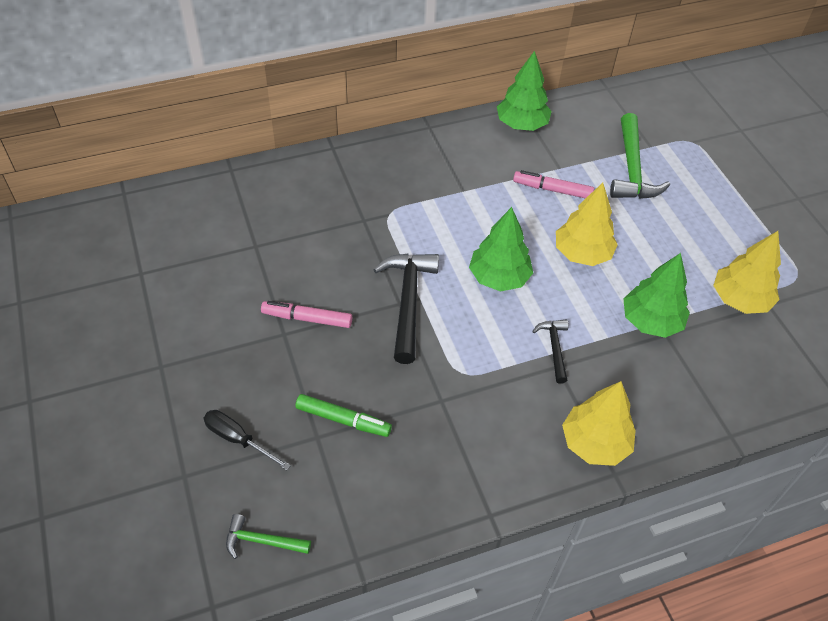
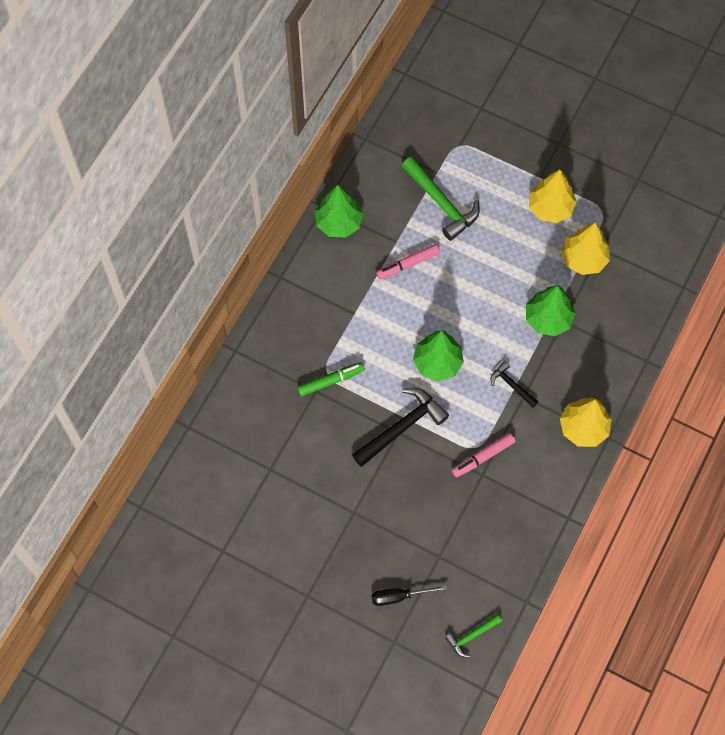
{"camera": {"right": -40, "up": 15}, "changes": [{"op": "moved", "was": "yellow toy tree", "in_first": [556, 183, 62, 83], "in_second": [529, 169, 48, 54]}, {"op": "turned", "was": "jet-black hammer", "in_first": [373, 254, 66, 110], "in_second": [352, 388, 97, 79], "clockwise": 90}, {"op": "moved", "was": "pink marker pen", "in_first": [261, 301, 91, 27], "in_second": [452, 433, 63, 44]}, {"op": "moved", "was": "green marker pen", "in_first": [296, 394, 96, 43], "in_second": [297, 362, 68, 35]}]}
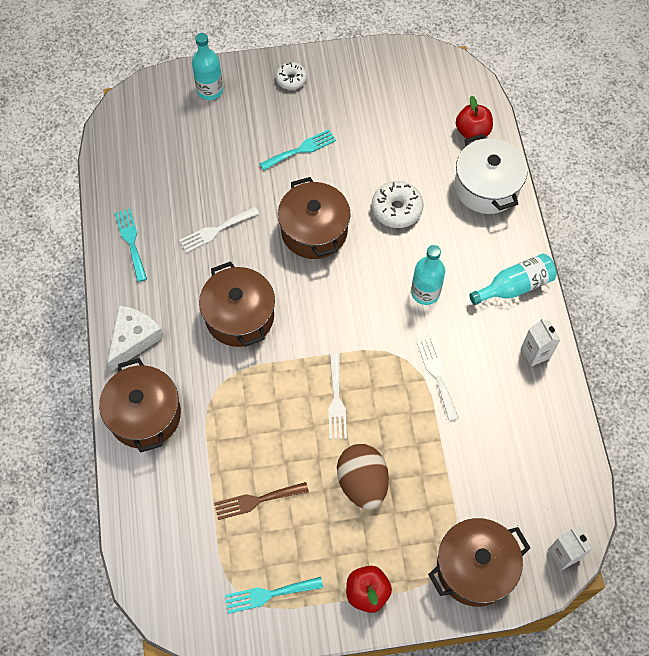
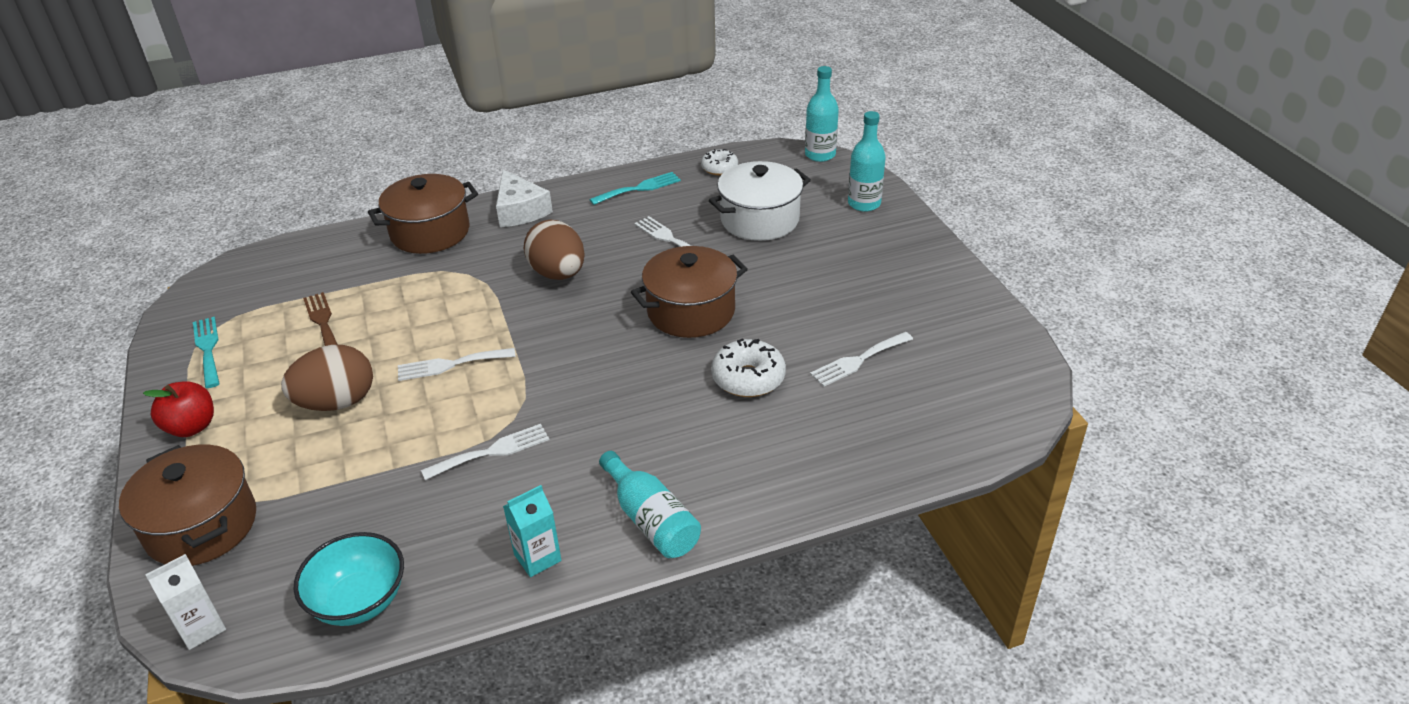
{"camera": {"right": 80, "up": -25}, "changes": [{"op": "moved", "was": "white glazed donut", "in_first": [276, 62, 31, 28], "in_second": [701, 149, 37, 26]}, {"op": "removed", "was": "crimson apple", "in_first": [456, 96, 37, 45]}, {"op": "removed", "was": "aqua table fork", "in_first": [260, 129, 76, 41]}, {"op": "moved", "was": "white cooking pot", "in_first": [455, 134, 73, 80], "in_second": [709, 161, 102, 80]}, {"op": "moved", "was": "aqua bottle", "in_first": [411, 245, 34, 60], "in_second": [805, 66, 34, 96]}, {"op": "replaced", "was": "dark brown cooking pot", "now": "dark brown egg", "in_first": [199, 261, 76, 86], "in_second": [524, 220, 61, 60]}, {"op": "turned", "was": "white piece of cheese", "in_first": [107, 305, 57, 66], "in_second": [496, 170, 57, 57], "clockwise": 45}, {"op": "recoloured", "was": "white milk carton", "now": "aqua milk carton", "in_first": [521, 319, 39, 47], "in_second": [503, 485, 59, 92]}, {"op": "added", "now": "white table fork", "in_second": [810, 332, 103, 55]}, {"op": "added", "now": "aqua serving bowl", "in_second": [294, 532, 110, 94]}]}
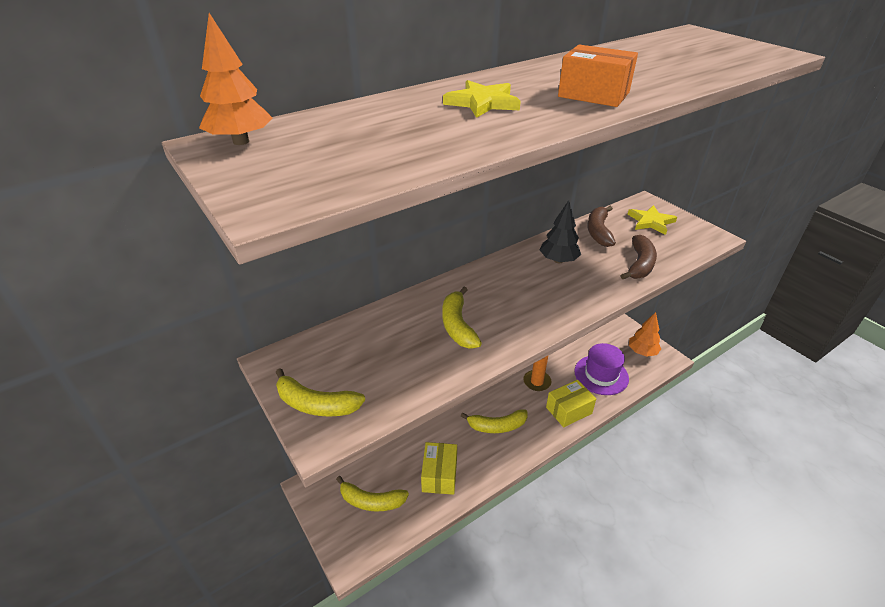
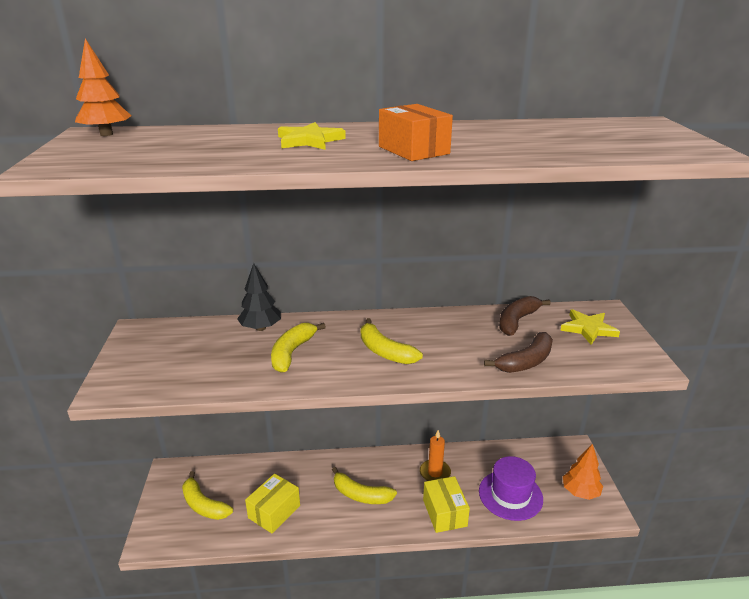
{"camera": {"right": 30, "up": -10}, "changes": [{"op": "moved", "was": "jet-black toy tree", "in_first": [540, 200, 41, 63], "in_second": [237, 263, 44, 68]}, {"op": "moved", "was": "yellow banana fruit", "in_first": [276, 368, 89, 49], "in_second": [361, 318, 62, 46]}, {"op": "turned", "was": "yellow box", "in_first": [546, 380, 50, 47], "in_second": [423, 476, 47, 57], "clockwise": 75}]}
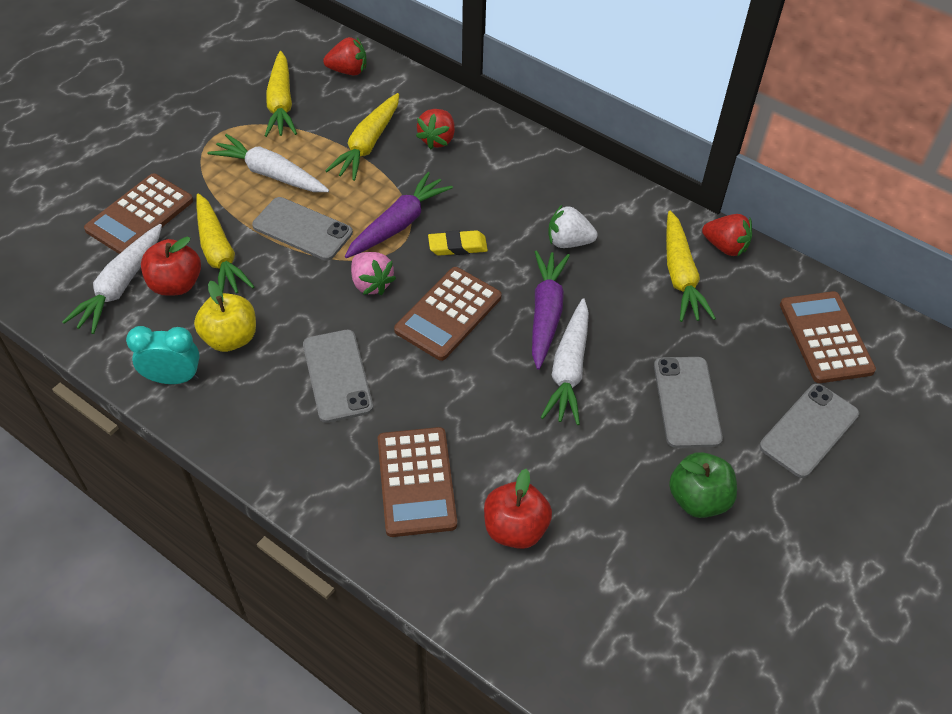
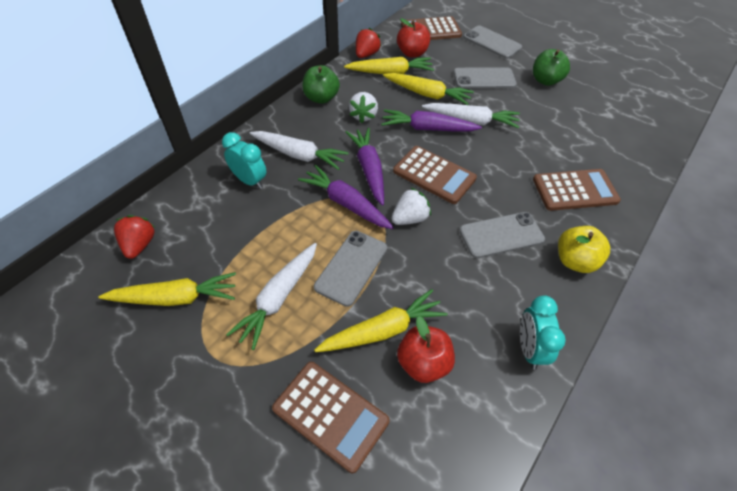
{"camera": {"right": -90, "up": 0}, "changes": [{"op": "moved", "was": "yellow carrot", "in_first": [325, 93, 74, 88], "in_second": [383, 73, 91, 32]}, {"op": "replaced", "was": "crimson toy strawberry", "now": "aqua alarm clock", "in_first": [416, 109, 39, 40], "in_second": [222, 132, 44, 57]}, {"op": "moved", "was": "white carrot", "in_first": [62, 224, 100, 110], "in_second": [250, 131, 99, 39]}, {"op": "replaced", "was": "yellow eraser", "now": "royal purple carrot", "in_first": [428, 230, 60, 26], "in_second": [346, 128, 38, 78]}, {"op": "recoloured", "was": "pink toy strawberry", "now": "white toy strawberry", "in_first": [351, 252, 45, 43], "in_second": [391, 188, 40, 37]}, {"op": "moved", "was": "yellow apple", "in_first": [194, 281, 62, 71], "in_second": [558, 226, 52, 47]}, {"op": "moved", "was": "crimson apple", "in_first": [484, 469, 68, 80], "in_second": [397, 18, 33, 39]}, {"op": "added", "now": "green apple", "in_second": [302, 65, 38, 39]}]}
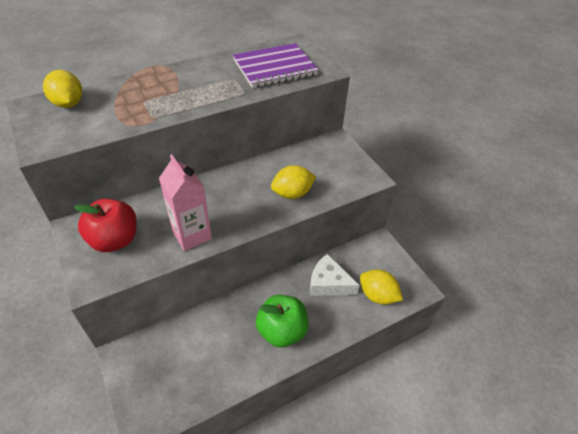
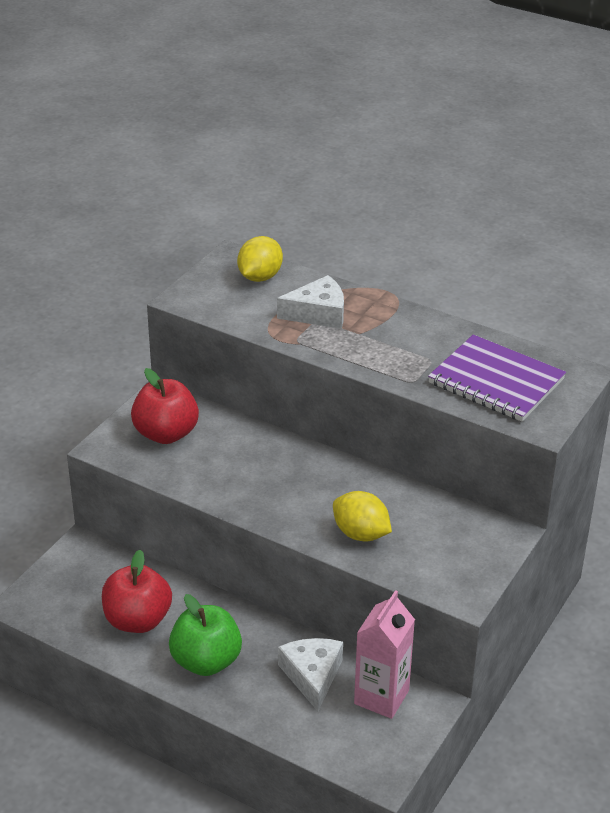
{"camera": {"right": 60, "up": -10}, "changes": [{"op": "moved", "was": "pink milk carton", "in_first": [159, 154, 53, 97], "in_second": [354, 590, 61, 129]}, {"op": "removed", "was": "yellow citrus fruit", "in_first": [360, 270, 43, 35]}, {"op": "added", "now": "white piece of cheese", "in_second": [277, 275, 67, 54]}, {"op": "added", "now": "crimson apple", "in_second": [102, 550, 70, 83]}]}
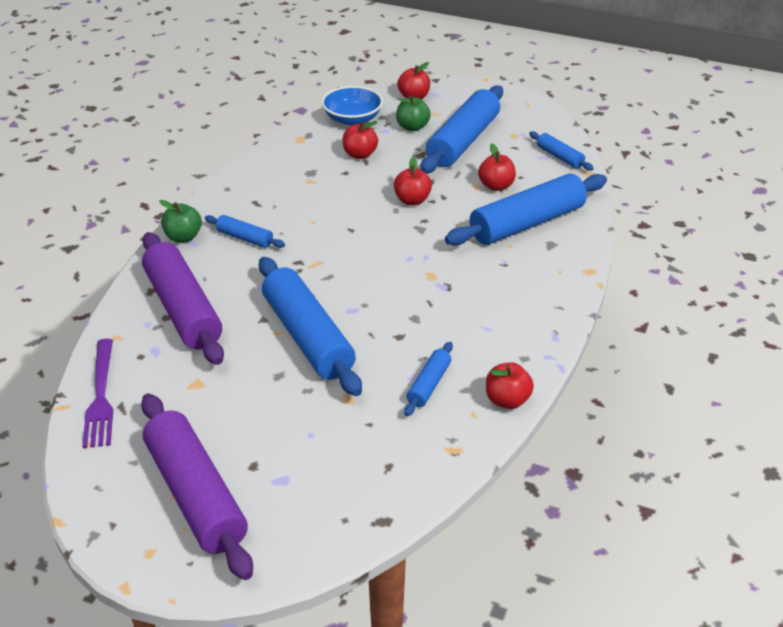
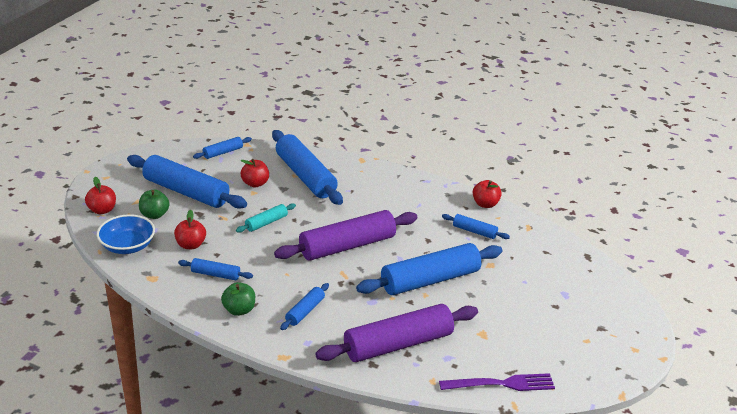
{"camera": {"right": -90, "up": -5}, "changes": [{"op": "replaced", "was": "crimson apple", "now": "aqua rolling pin", "in_first": [394, 156, 38, 49], "in_second": [236, 203, 60, 30]}, {"op": "moved", "was": "green apple", "in_first": [159, 200, 43, 43], "in_second": [221, 282, 34, 34]}, {"op": "moved", "was": "royal purple rolling pin", "in_first": [141, 393, 112, 187], "in_second": [274, 210, 143, 51]}, {"op": "added", "now": "cobalt rolling pin", "in_second": [178, 258, 75, 22]}]}
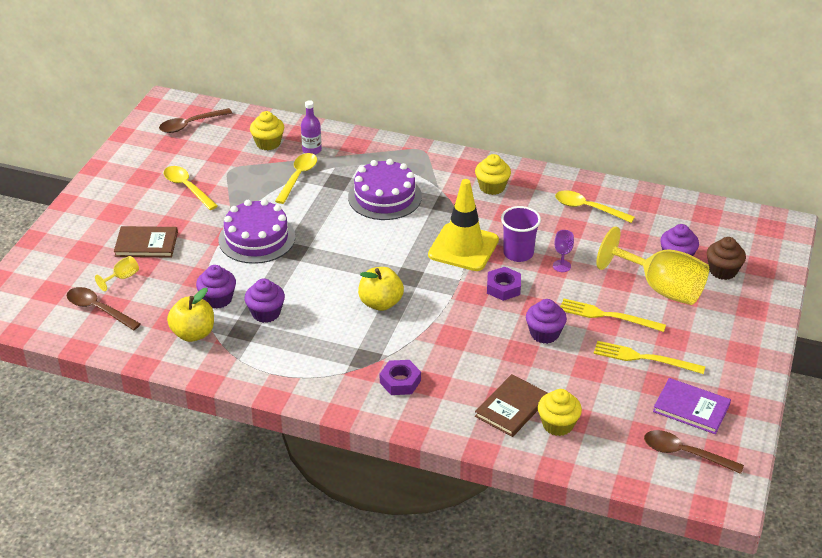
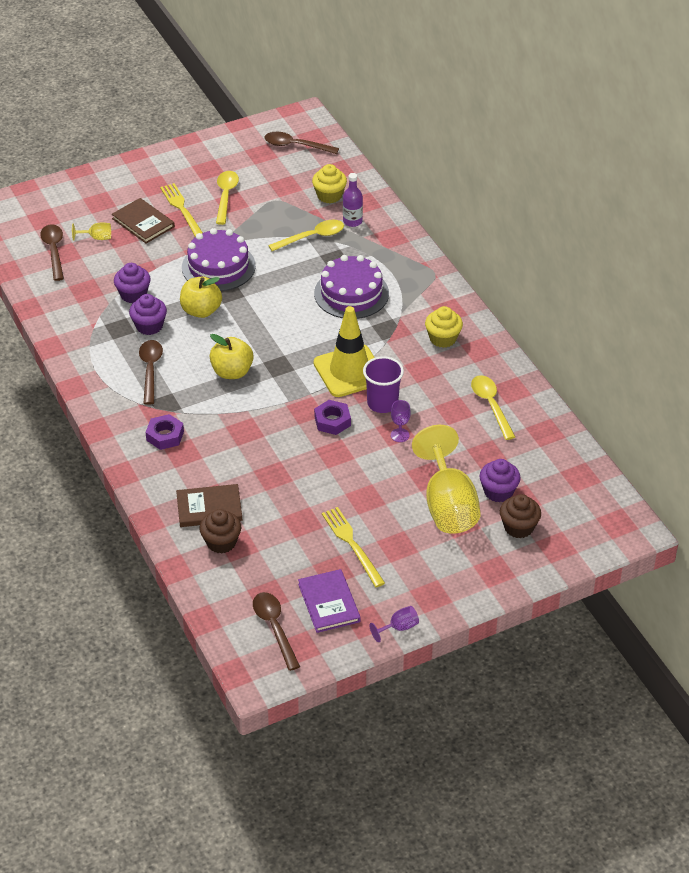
{"camera": {"right": 45, "up": 5}, "changes": [{"op": "moved", "was": "yellow apple", "in_first": [167, 288, 47, 54], "in_second": [180, 277, 42, 41]}, {"op": "removed", "was": "royal purple cupcake", "in_first": [526, 299, 41, 45]}, {"op": "moved", "was": "yellow table fork", "in_first": [560, 299, 106, 33], "in_second": [160, 183, 43, 54]}, {"op": "recoloured", "was": "yellow cupcake", "now": "dark brown cupcake", "in_first": [538, 389, 44, 47], "in_second": [199, 509, 42, 45]}, {"op": "added", "now": "dark brown spoon", "in_second": [139, 340, 24, 65]}, {"op": "added", "now": "royal purple chalice", "in_second": [369, 606, 50, 36]}]}
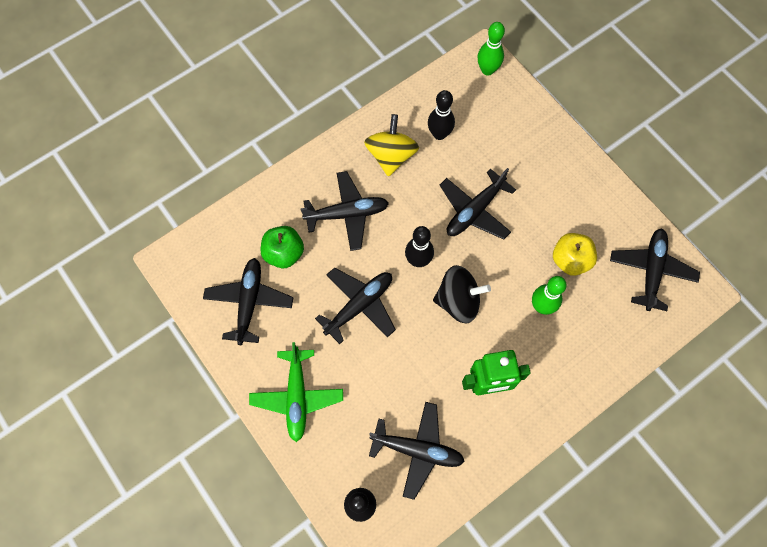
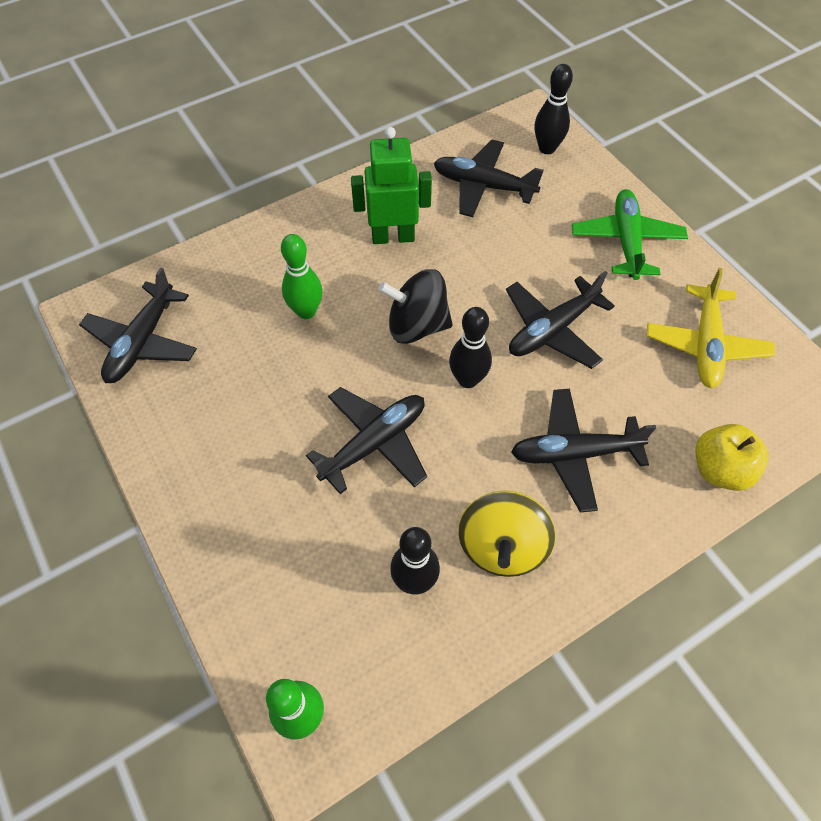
{"camera": {"right": -175, "up": -10}, "changes": [{"op": "removed", "was": "green apple", "in_first": [261, 226, 43, 42]}, {"op": "moved", "was": "yellow apple", "in_first": [553, 233, 44, 43], "in_second": [695, 424, 73, 67]}, {"op": "recoloured", "was": "jet-black aeroplane", "now": "yellow aeroplane", "in_first": [203, 258, 90, 87], "in_second": [647, 268, 128, 120]}]}
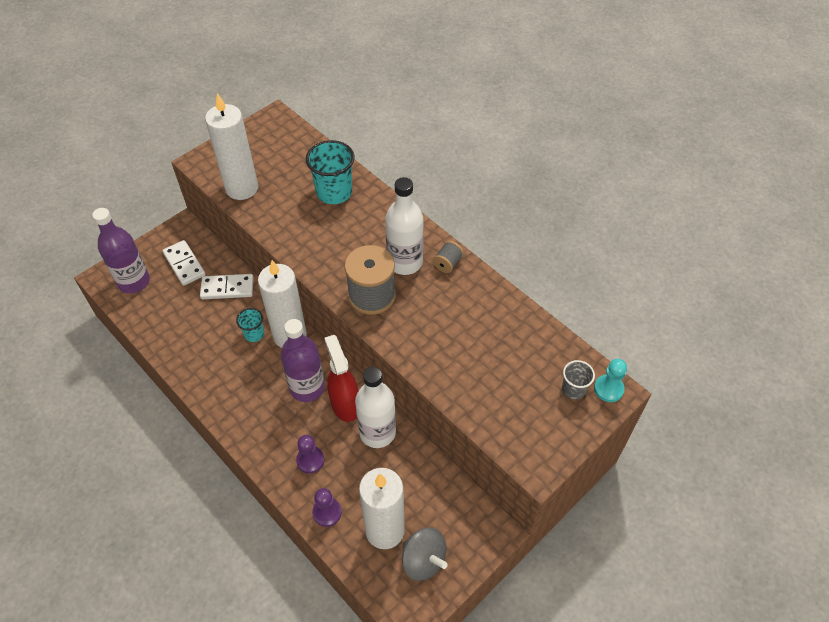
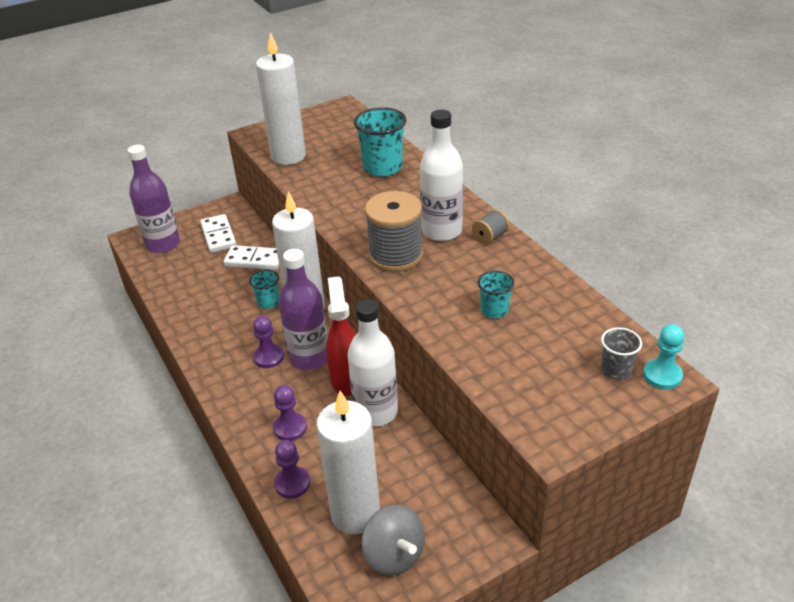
{"camera": {"right": 15, "up": -15}, "changes": [{"op": "added", "now": "aqua cup", "in_second": [478, 271, 36, 48]}, {"op": "added", "now": "royal purple pawn", "in_second": [253, 316, 31, 52]}]}
